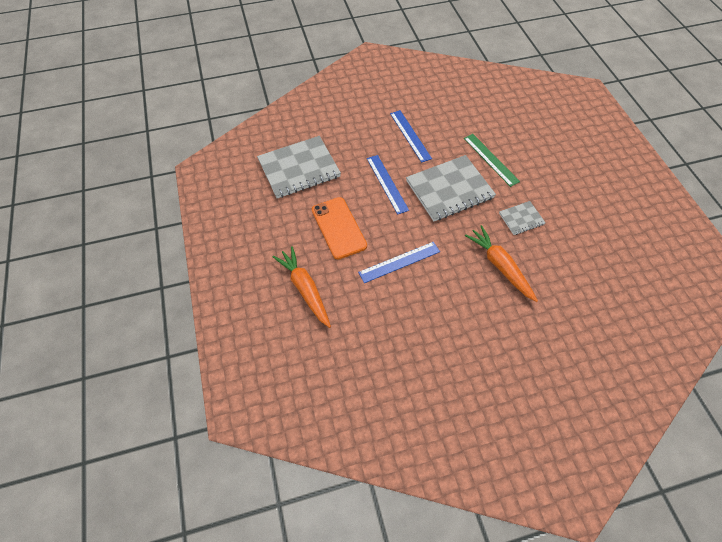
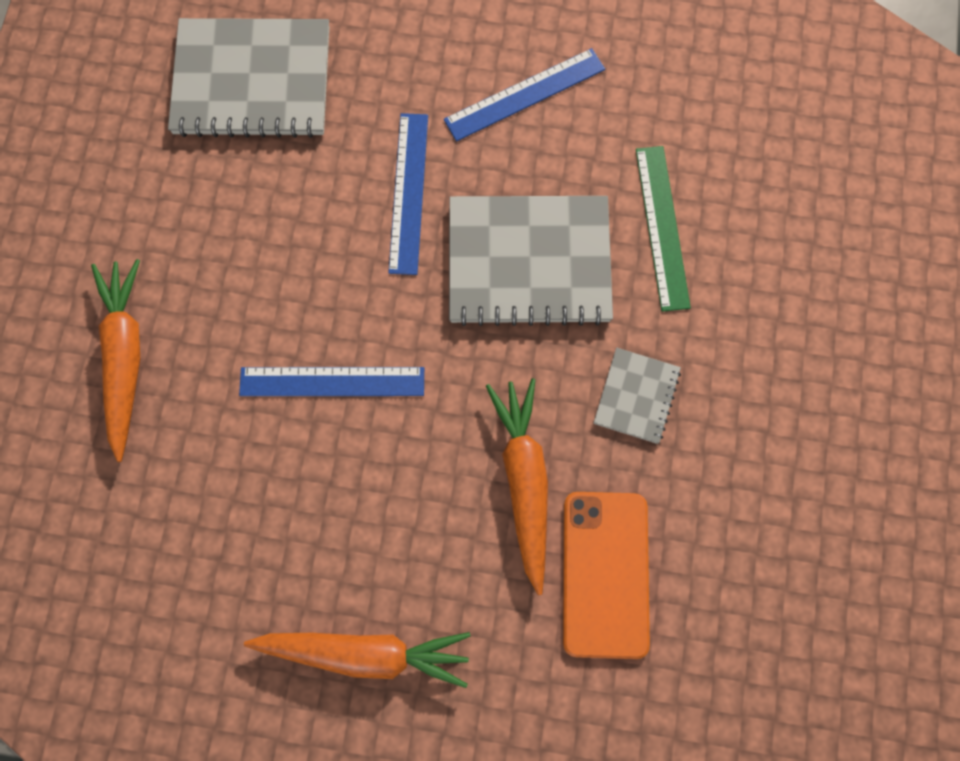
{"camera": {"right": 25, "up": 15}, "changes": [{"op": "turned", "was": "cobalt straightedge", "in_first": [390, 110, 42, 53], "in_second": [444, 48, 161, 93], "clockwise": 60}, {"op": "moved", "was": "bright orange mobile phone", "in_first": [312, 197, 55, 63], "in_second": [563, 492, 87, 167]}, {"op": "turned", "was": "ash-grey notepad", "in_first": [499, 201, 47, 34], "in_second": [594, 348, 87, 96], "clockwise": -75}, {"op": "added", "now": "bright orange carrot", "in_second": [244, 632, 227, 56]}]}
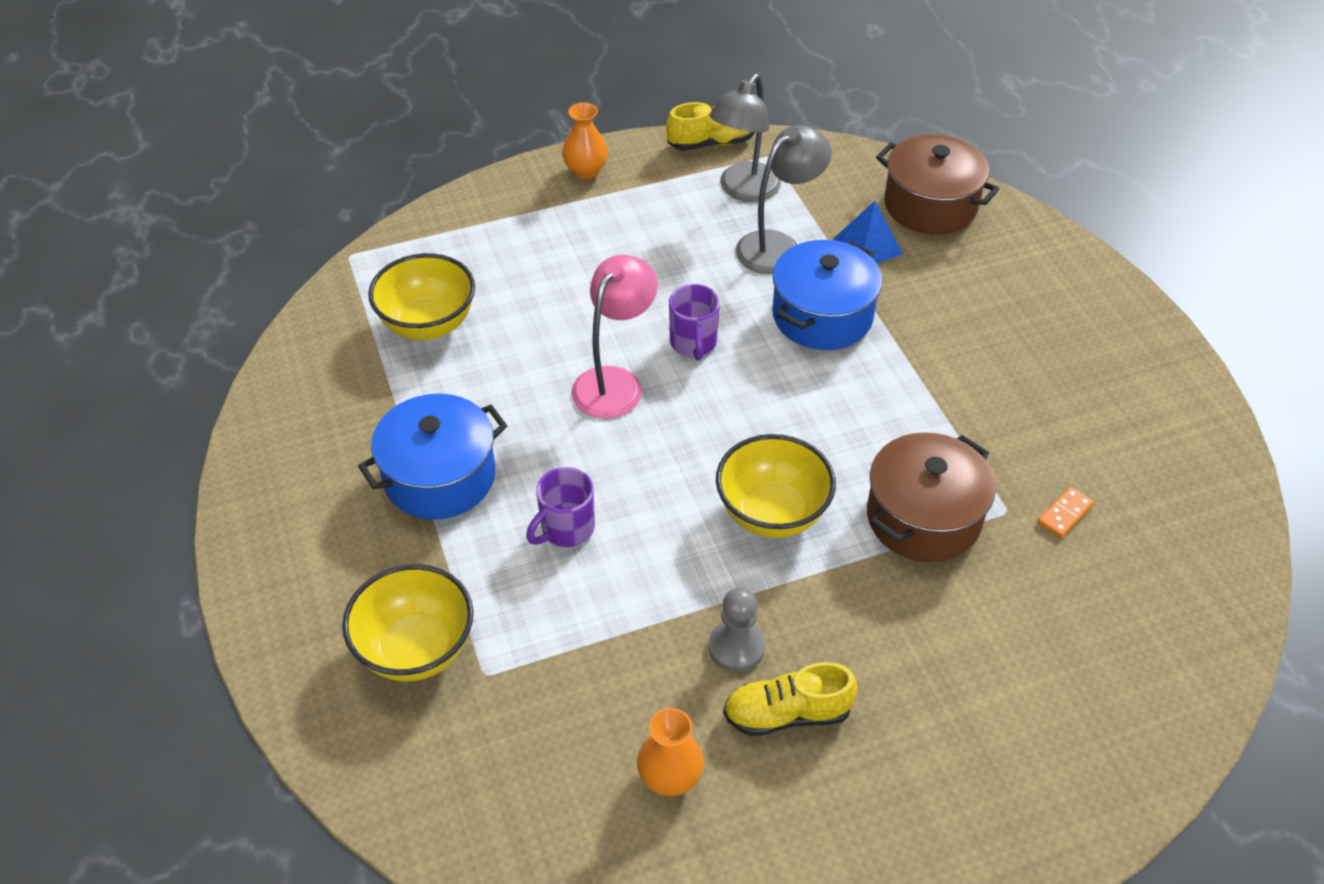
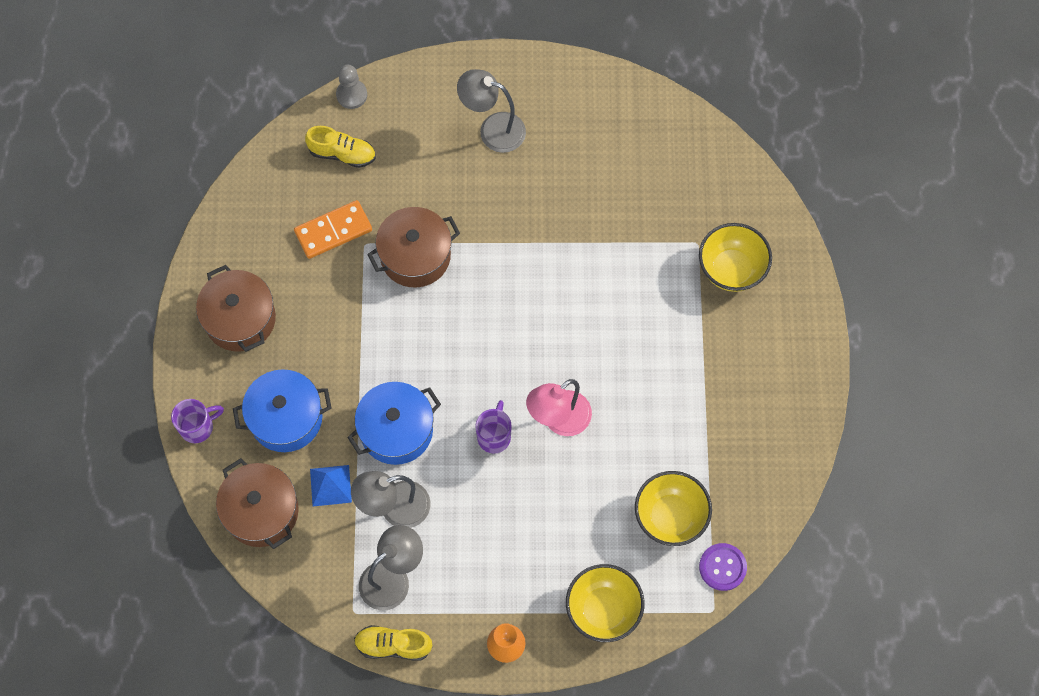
{"camera": {"right": -160, "up": 20}, "changes": [{"op": "moved", "was": "cobalt cooking pot", "in_first": [358, 394, 149, 126], "in_second": [233, 369, 99, 83]}, {"op": "moved", "was": "yellow serving bowl", "in_first": [716, 434, 120, 104], "in_second": [566, 564, 78, 78]}, {"op": "moved", "was": "royal purple tea mug", "in_first": [526, 467, 69, 80], "in_second": [171, 399, 53, 44]}, {"op": "resized", "was": "bright orange domino piece", "in_first": [1037, 487, 57, 51], "in_second": [294, 200, 78, 59], "ratio": 1.98}, {"op": "moved", "was": "ash-grey pawn", "in_first": [709, 588, 56, 84], "in_second": [336, 65, 31, 44]}, {"op": "moved", "was": "yellow lace-up shoe", "in_first": [723, 662, 134, 74], "in_second": [305, 126, 71, 42]}, {"op": "removed", "was": "bright orange vase", "in_first": [637, 708, 67, 88]}, {"op": "added", "now": "ash-grey reading lamp", "in_second": [457, 69, 69, 84]}, {"op": "added", "now": "dark brown cooking pot", "in_second": [196, 265, 80, 87]}, {"op": "added", "now": "royal purple shirt button", "in_second": [699, 543, 48, 48]}]}
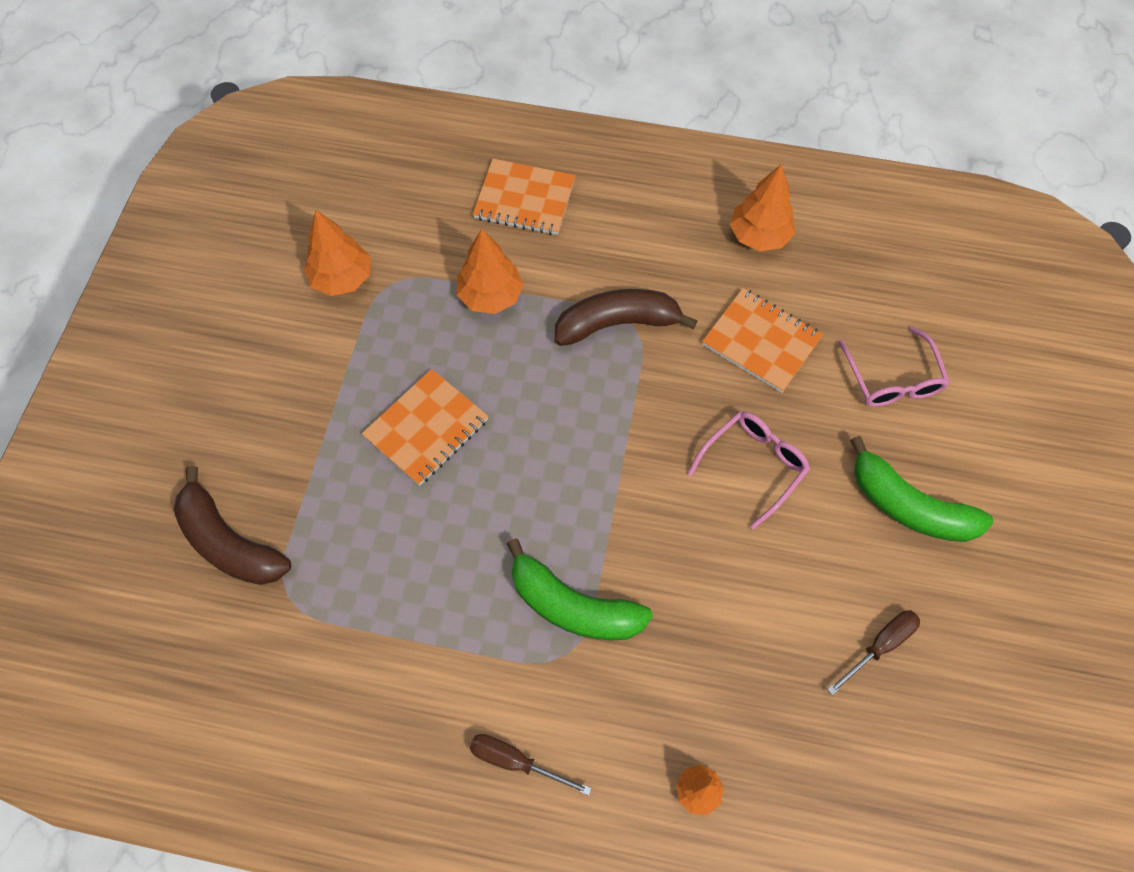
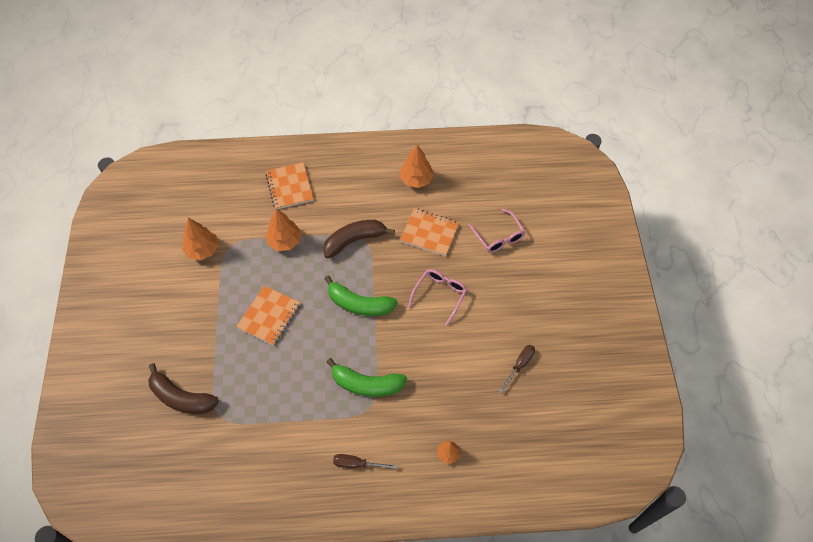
{"camera": {"right": -15, "up": -5}, "changes": [{"op": "turned", "was": "bright orange notepad", "in_first": [473, 159, 103, 76], "in_second": [266, 162, 48, 47], "clockwise": 75}, {"op": "moved", "was": "green banana fruit", "in_first": [850, 436, 143, 106], "in_second": [324, 276, 74, 40]}]}
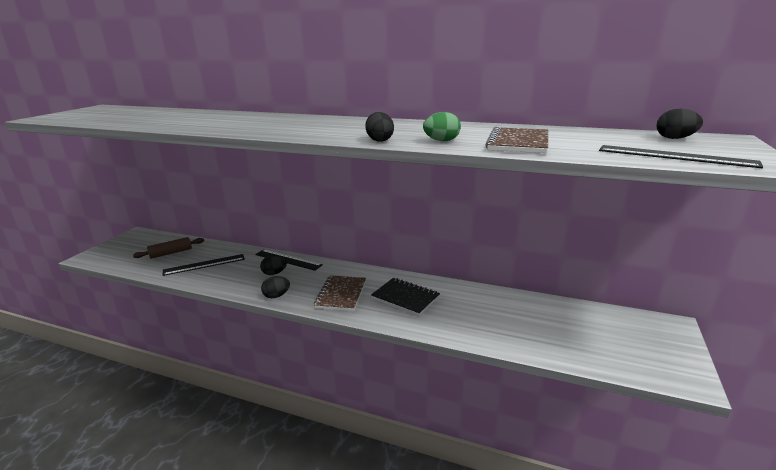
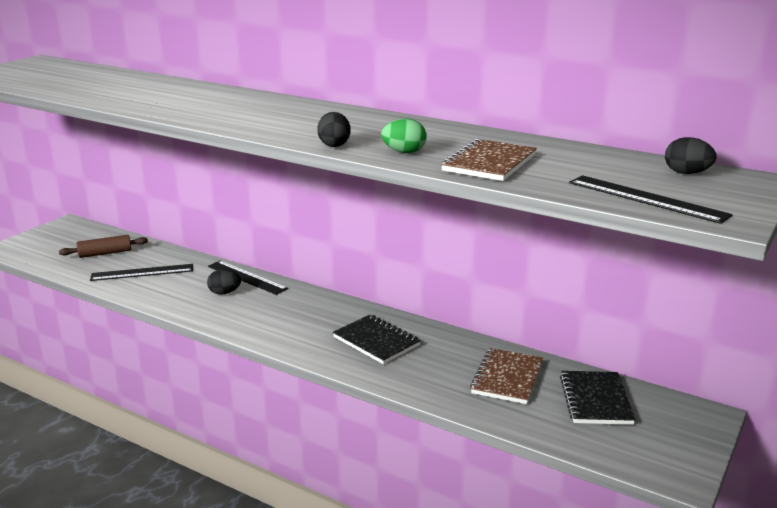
{"camera": {"right": 10, "up": 0}, "changes": [{"op": "removed", "was": "jet-black egg", "in_first": [261, 276, 29, 22]}, {"op": "moved", "was": "dark brown notepad", "in_first": [314, 276, 52, 35], "in_second": [470, 348, 73, 56]}, {"op": "added", "now": "jet-black notepad", "in_second": [560, 371, 75, 54]}]}
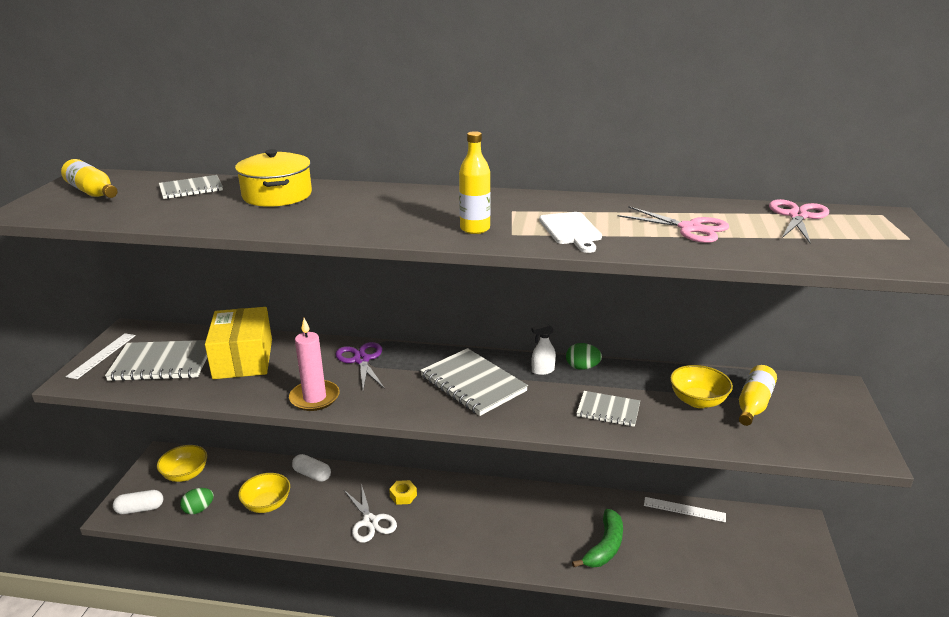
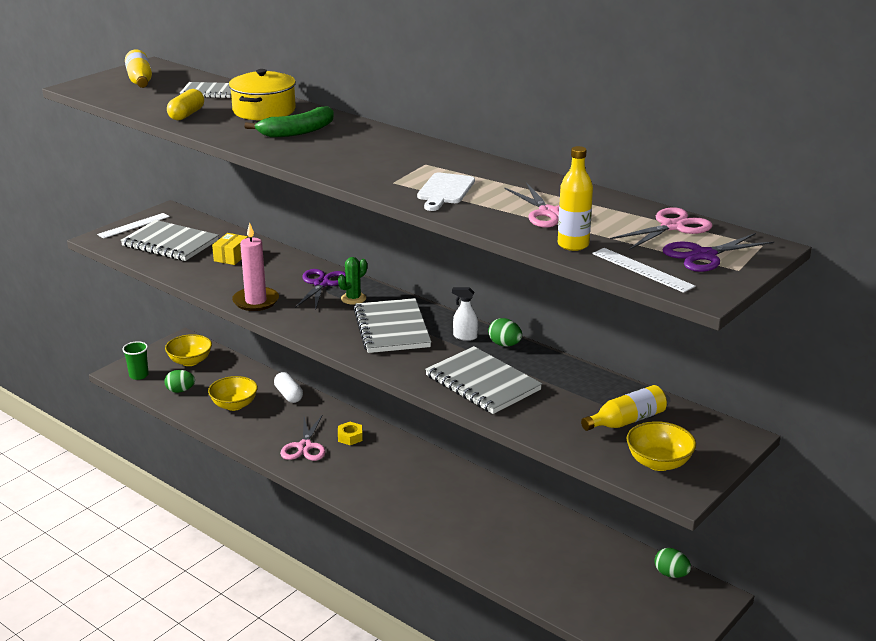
{"camera": {"right": 30, "up": 0}, "changes": [{"op": "moved", "was": "yellow bottle", "in_first": [459, 131, 32, 103], "in_second": [558, 146, 35, 105]}, {"op": "resized", "was": "yellow box", "in_first": [205, 307, 67, 72], "in_second": [212, 233, 36, 32], "ratio": 0.49}, {"op": "moved", "was": "yellow serving bowl", "in_first": [670, 365, 63, 43], "in_second": [626, 421, 70, 50]}, {"op": "resized", "was": "ash-grey notepad", "in_first": [577, 391, 63, 36], "in_second": [425, 346, 117, 68], "ratio": 1.68}, {"op": "recoloured", "was": "white pair of scissors", "now": "pink pair of scissors", "in_first": [344, 484, 53, 59], "in_second": [280, 416, 46, 45]}, {"op": "replaced", "was": "white capsule", "now": "green cup", "in_first": [113, 490, 50, 24], "in_second": [122, 341, 27, 39]}, {"op": "moved", "was": "white straightedge", "in_first": [644, 497, 82, 25], "in_second": [592, 248, 104, 45]}, {"op": "moved", "was": "green banana fruit", "in_first": [572, 509, 51, 59], "in_second": [244, 106, 90, 32]}, {"op": "added", "now": "yellow capsule", "in_second": [167, 89, 37, 31]}, {"op": "added", "now": "royal purple pair of scissors", "in_second": [662, 233, 112, 39]}, {"op": "added", "now": "green prickly plant", "in_second": [338, 257, 29, 47]}, {"op": "added", "now": "green egg", "in_second": [654, 548, 37, 30]}]}
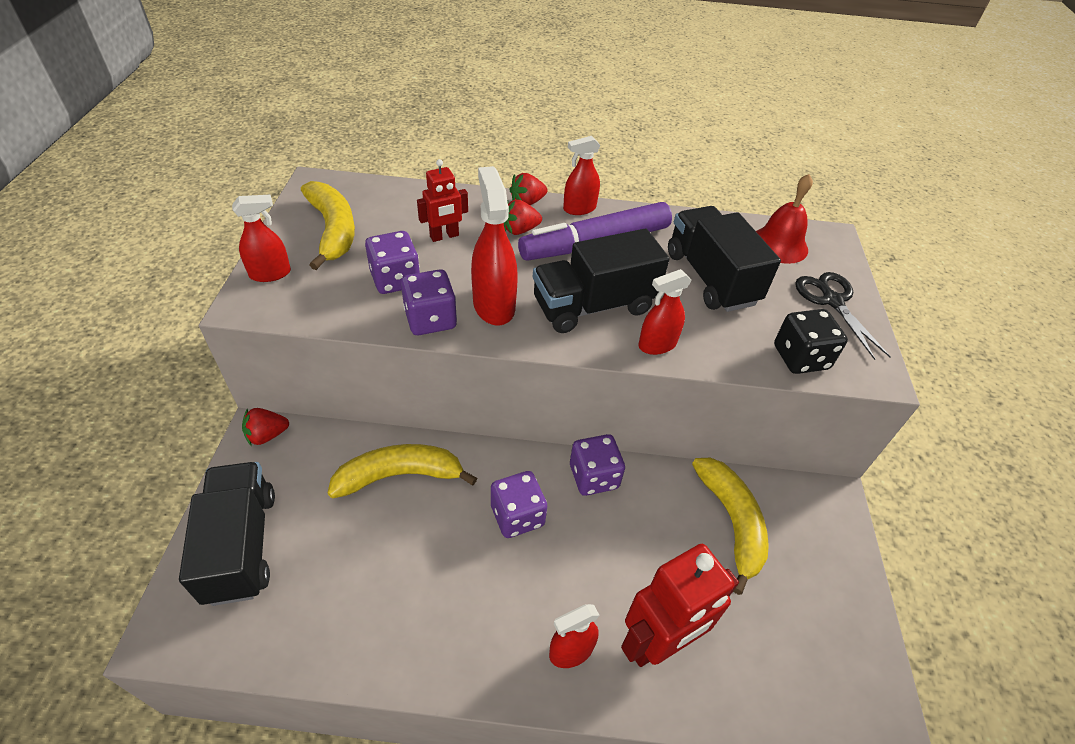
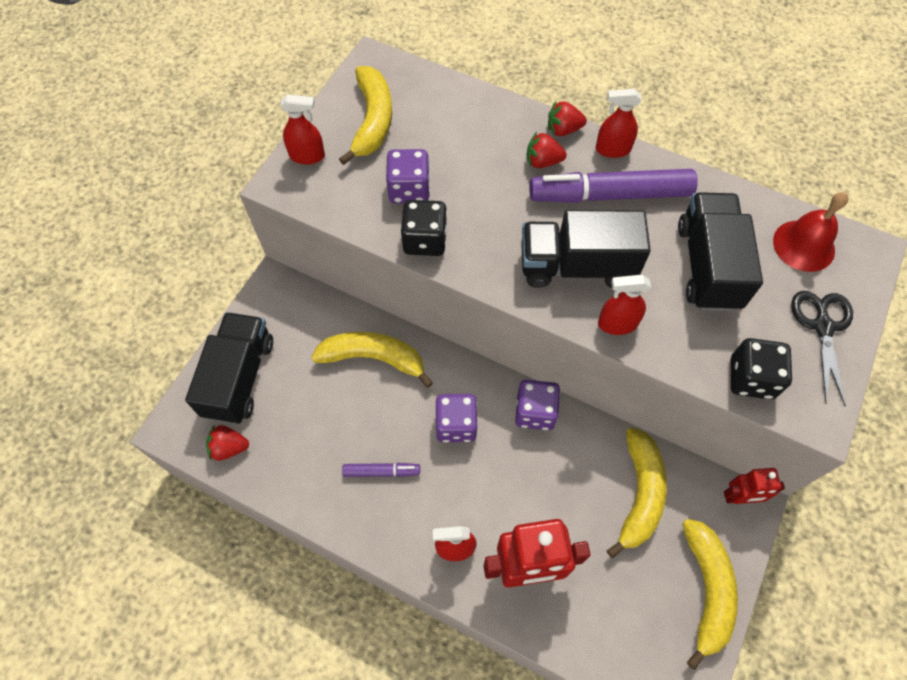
{"camera": {"right": 25, "up": 15}, "changes": [{"op": "moved", "was": "crimson robot", "in_first": [417, 159, 51, 83], "in_second": [724, 468, 61, 36]}, {"op": "removed", "was": "crimson sprayer", "in_first": [471, 166, 47, 159]}, {"op": "recoloured", "was": "royal purple game die", "now": "jet-black game die", "in_first": [401, 269, 56, 66], "in_second": [401, 200, 46, 56]}, {"op": "moved", "was": "crimson toy strawberry", "in_first": [242, 408, 47, 38], "in_second": [206, 424, 43, 37]}, {"op": "added", "now": "royal purple marker pen", "in_second": [342, 463, 78, 14]}, {"op": "added", "now": "yellow banana fruit", "in_second": [682, 519, 56, 151]}]}
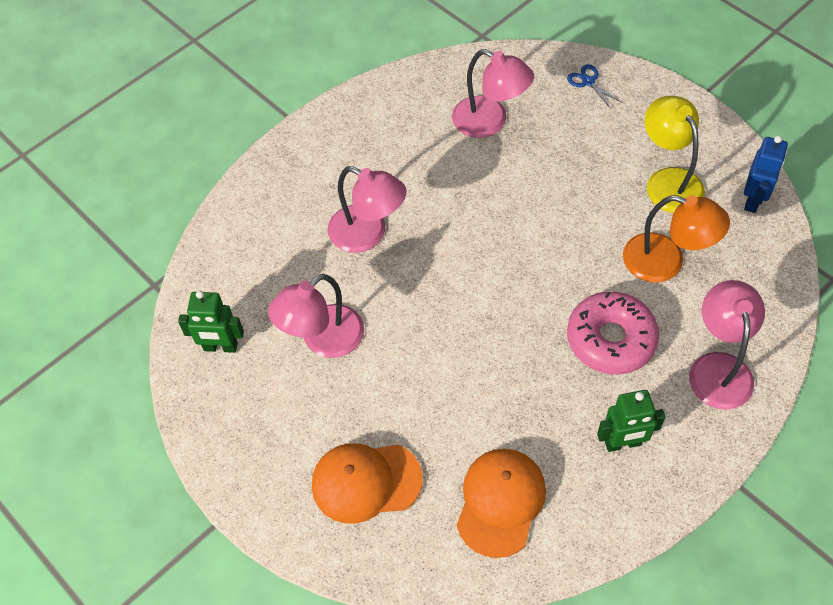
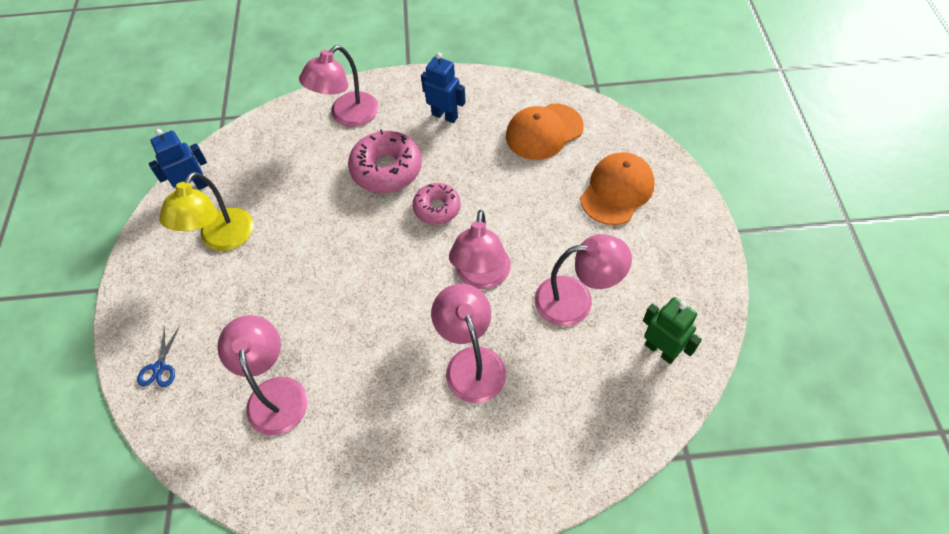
{"camera": {"right": -140, "up": 0}, "changes": [{"op": "removed", "was": "bright orange reading lamp", "in_first": [623, 195, 107, 87]}, {"op": "recoloured", "was": "green robot", "now": "cobalt robot", "in_first": [597, 390, 69, 62], "in_second": [421, 52, 45, 71]}, {"op": "turned", "was": "bright orange peaked cap", "in_first": [312, 443, 111, 80], "in_second": [580, 152, 75, 73], "clockwise": -90}, {"op": "added", "now": "pink glazed donut", "in_second": [413, 183, 48, 42]}, {"op": "added", "now": "pink reading lamp", "in_second": [449, 210, 62, 79]}]}
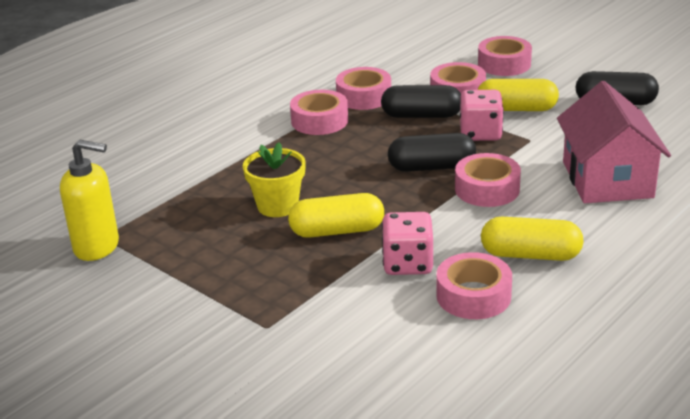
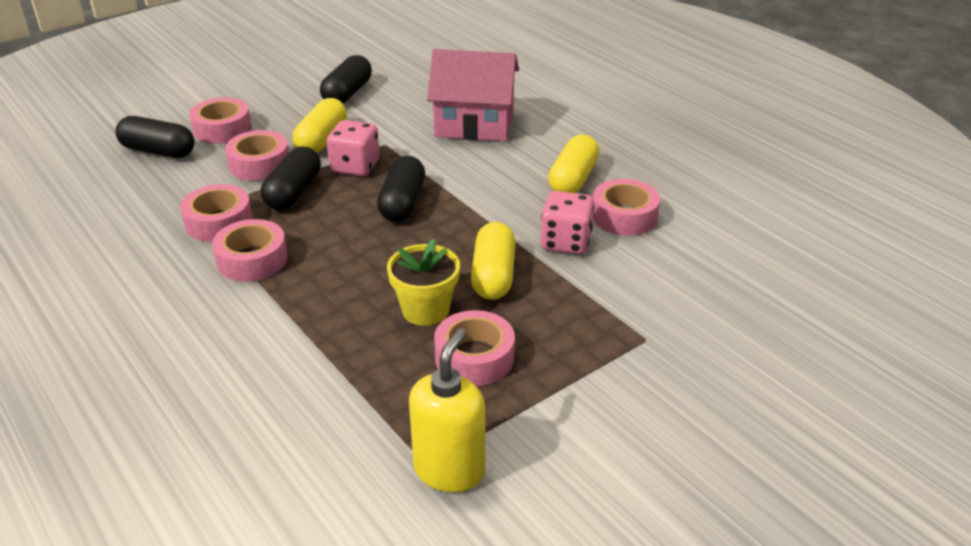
{"camera": {"right": -80, "up": 5}, "changes": [{"op": "moved", "was": "pink tape", "in_first": [455, 153, 66, 54], "in_second": [434, 310, 81, 76]}, {"op": "added", "now": "jet-black capsule", "in_second": [115, 116, 79, 42]}]}
